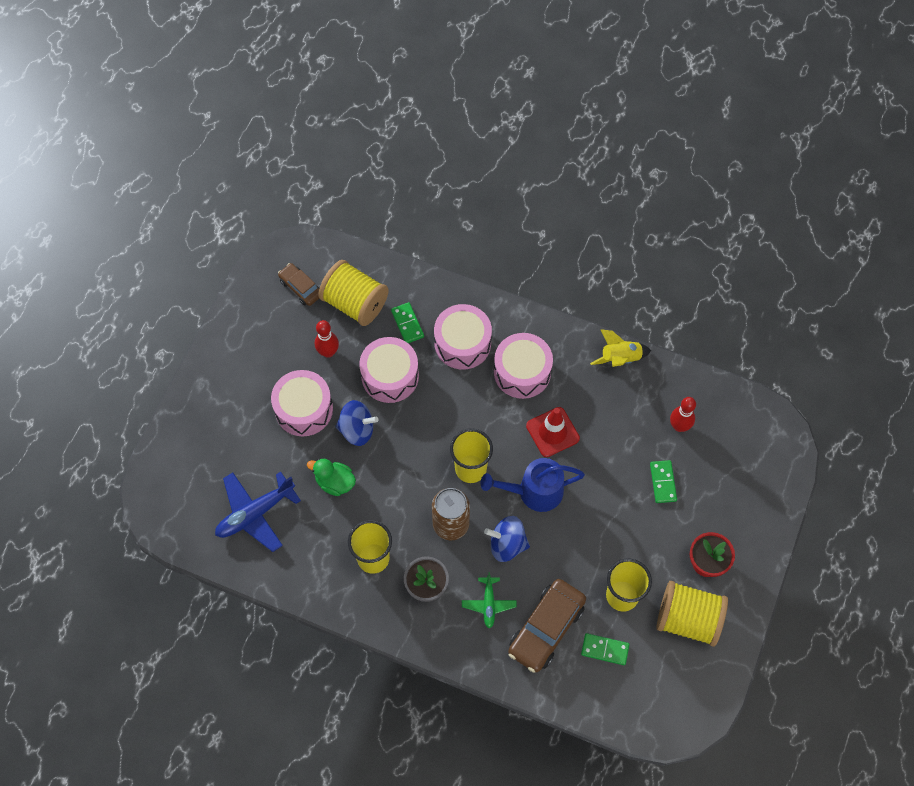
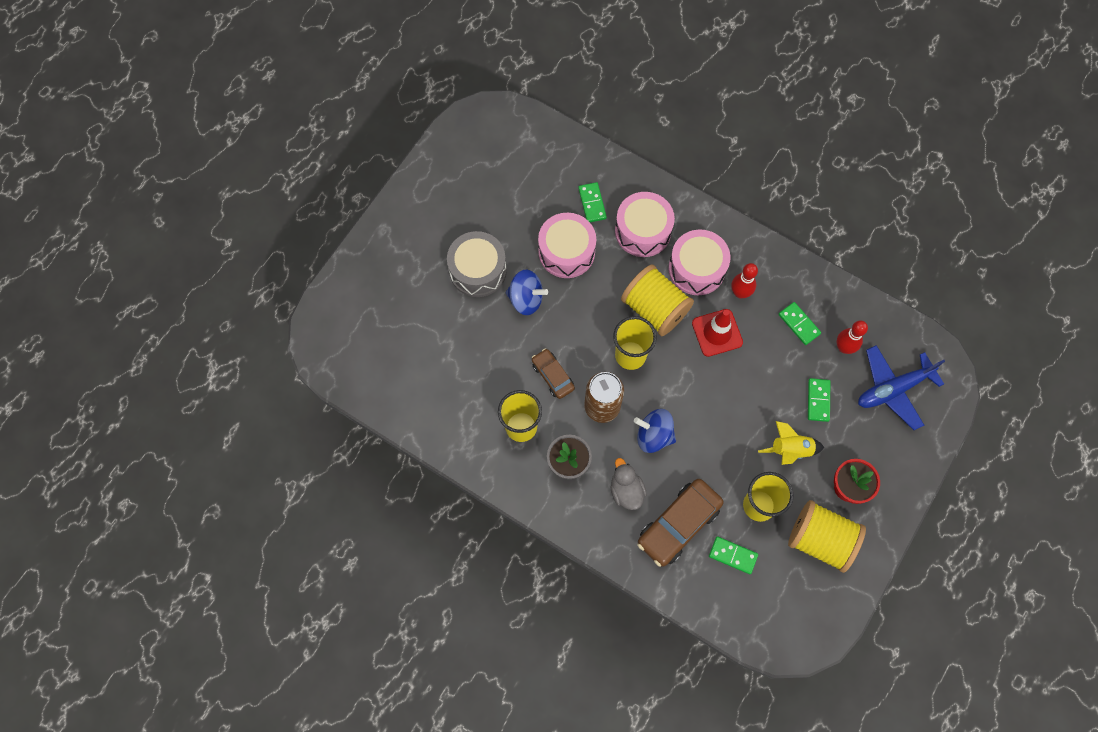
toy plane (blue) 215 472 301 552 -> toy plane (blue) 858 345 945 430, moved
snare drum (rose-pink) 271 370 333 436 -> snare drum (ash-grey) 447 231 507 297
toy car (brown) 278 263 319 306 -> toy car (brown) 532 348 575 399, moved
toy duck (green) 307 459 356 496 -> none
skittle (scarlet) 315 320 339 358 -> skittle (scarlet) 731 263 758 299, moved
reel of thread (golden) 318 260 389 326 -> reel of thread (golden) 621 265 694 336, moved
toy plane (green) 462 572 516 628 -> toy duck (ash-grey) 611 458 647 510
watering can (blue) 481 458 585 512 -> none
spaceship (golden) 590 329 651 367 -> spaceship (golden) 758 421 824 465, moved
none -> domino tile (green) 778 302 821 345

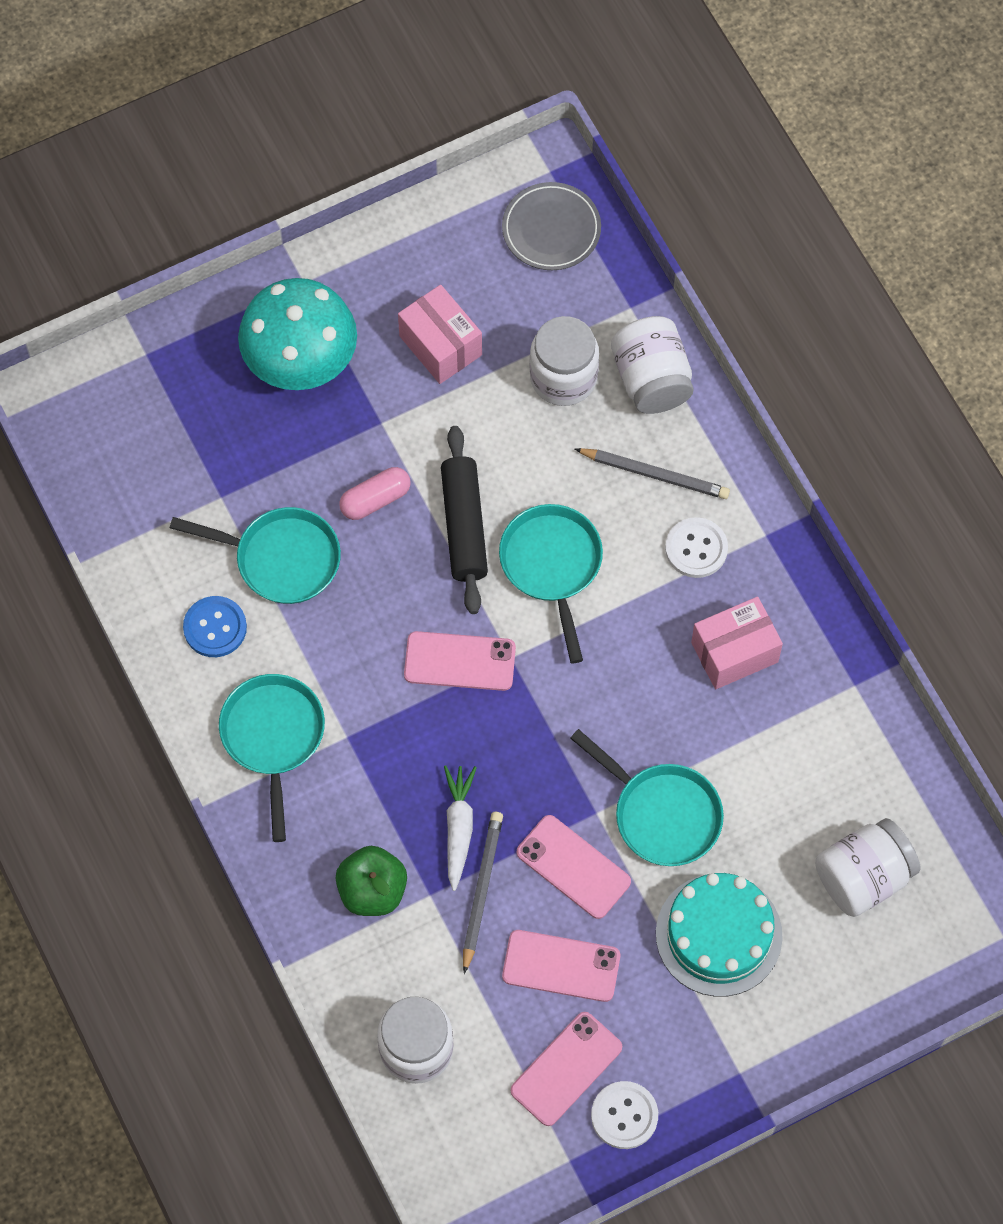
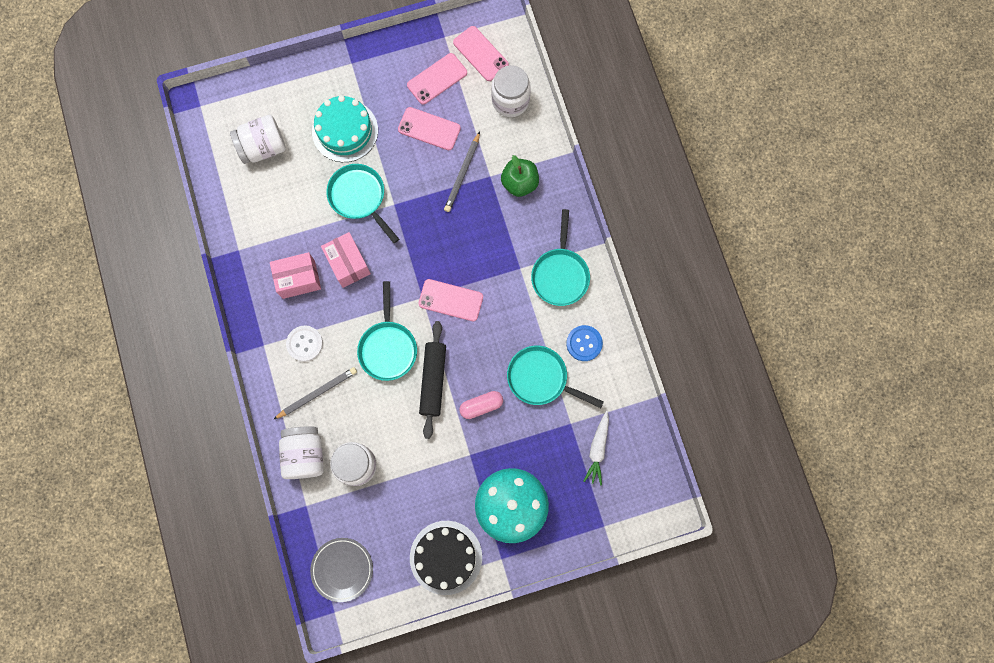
box (rose-pink) 398 285 482 384 -> box (rose-pink) 321 232 371 288, moved
root vegetable (pure white) 444 765 477 891 -> root vegetable (pure white) 583 411 609 485, moved
smartphone (rose-pink) 517 815 631 919 -> smartphone (rose-pink) 453 26 509 81, moved
lead pencil (ash-grey) 575 448 730 499 -> lead pencil (ash-grey) 273 367 357 420, 120 degrees clockwise
shirt button (pure white) 591 1081 658 1149 -> none
none -> gateau (ebony) 410 521 482 595

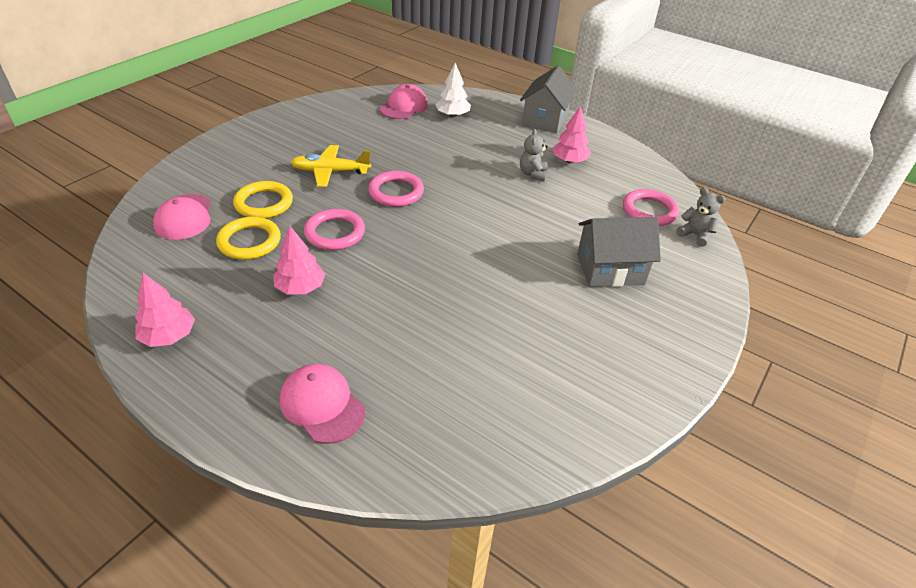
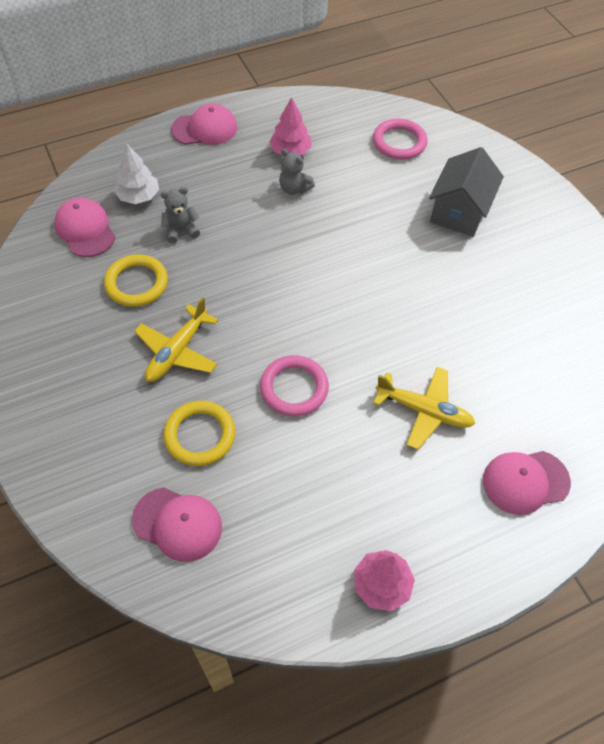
ring (golden) 216 217 281 260 -> ring (golden) 104 254 168 307, moved
toy tree (rose-pink) 273 226 326 295 -> none
ring (rose-pink) 368 171 424 207 -> none
house (ash-grey) 520 65 577 133 -> cap (rose-pink) 171 104 237 145
teddy (ash-grey) 676 188 726 247 -> teddy (ash-grey) 161 187 200 243, moved
none -> toy plane (golden) 373 367 475 449

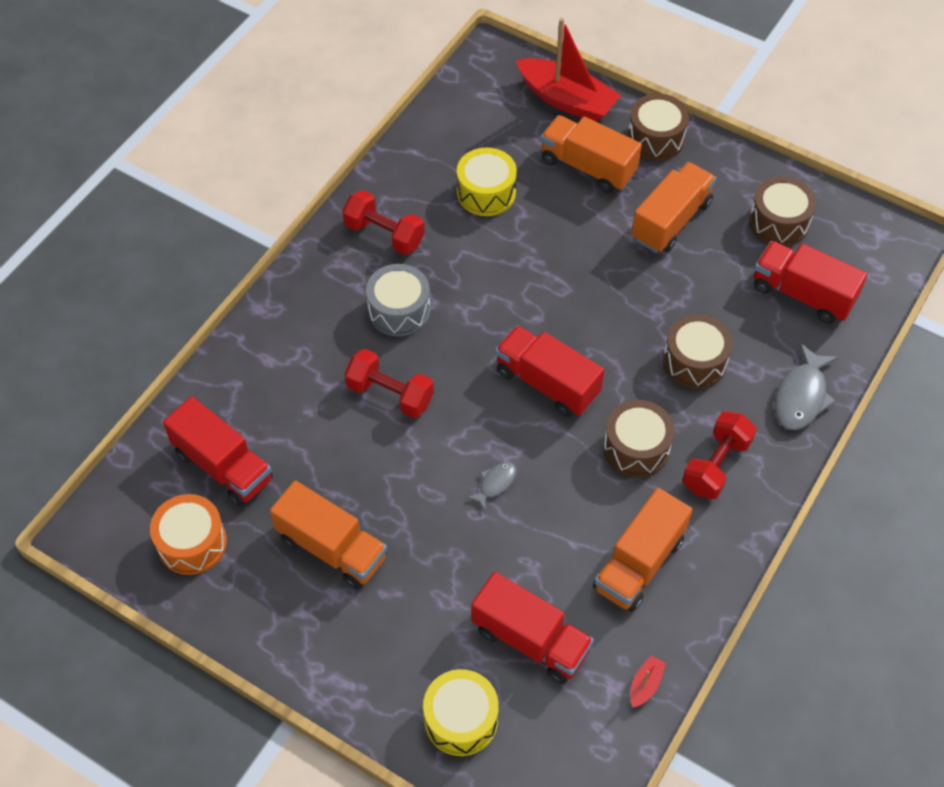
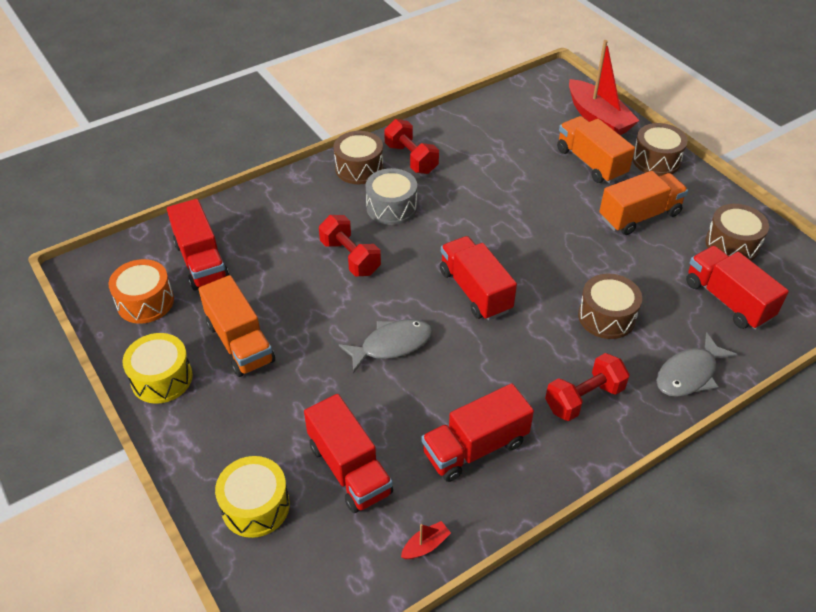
snare drum (golden) 457 147 517 216 -> snare drum (golden) 123 333 193 404, moved
fish (ash-grey) 467 462 516 511 -> fish (ash-grey) 339 319 433 373, x1.83
toy truck (orange-coloured) 593 488 693 612 -> toy truck (scarlet) 422 383 534 482
snare drum (brown) 603 400 674 477 -> snare drum (brown) 334 131 384 184, moved

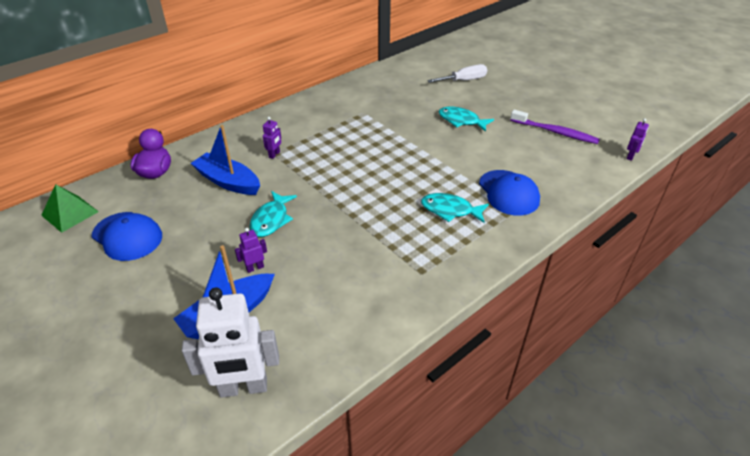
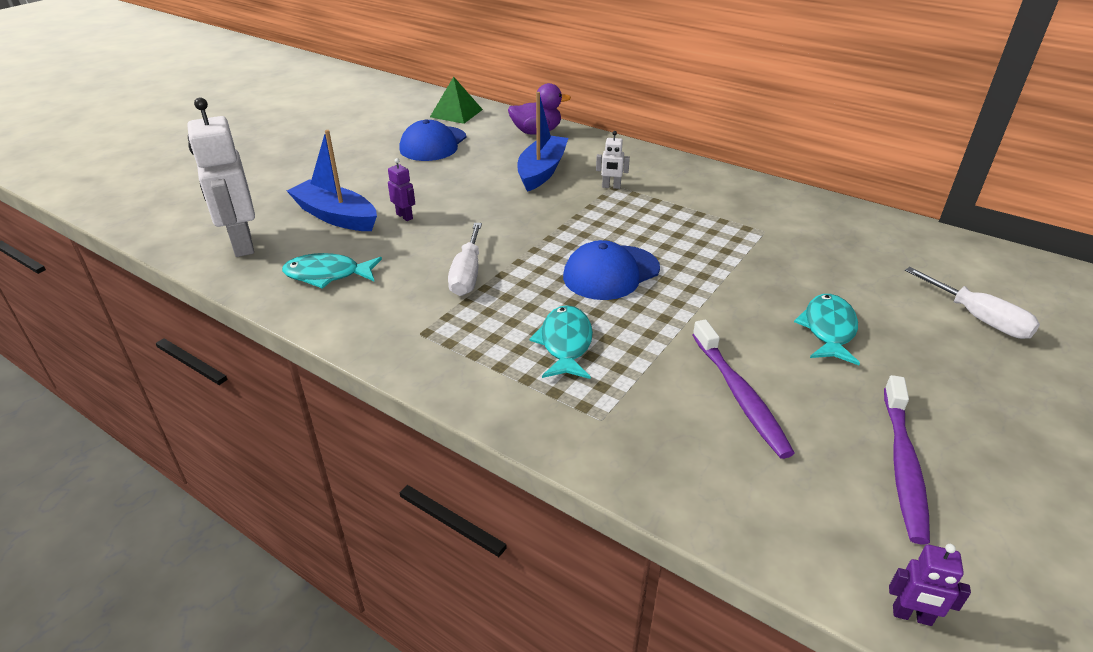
fish (turquoise) 249 191 297 237 -> fish (turquoise) 282 253 382 289, moved
robot (purple) 263 117 281 159 -> robot (pure white) 596 131 630 189
cap (blue) 479 170 540 216 -> cap (blue) 563 240 660 300, moved
none -> screwdriver (pure white) 448 223 482 296
none -> dental brush (purple) 693 320 795 459

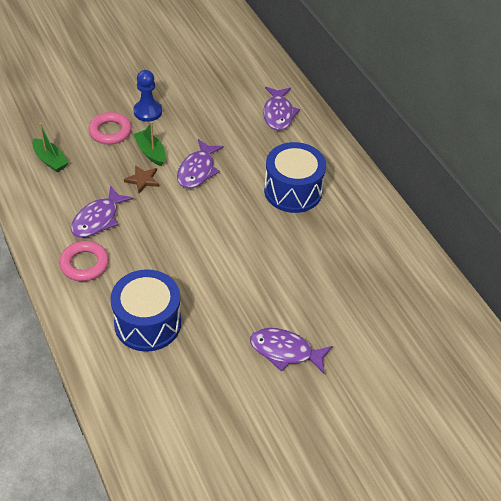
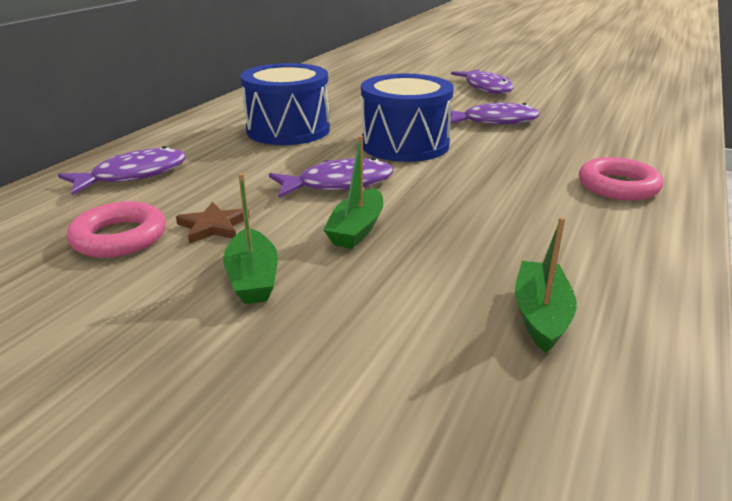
fish (purple) 71 186 134 238 -> fish (purple) 451 103 540 125, moved
ring (rose-pink) 88 112 131 145 -> ring (rose-pink) 67 201 166 258, moved
snare drum (blue) 110 269 181 352 -> snare drum (blue) 361 74 454 162, moved
five-pointed star (brown) 124 165 159 193 -> five-pointed star (brown) 176 202 249 244, moved
chess pawn (blue) 133 70 162 122 -> sailboat (green) 223 173 278 304

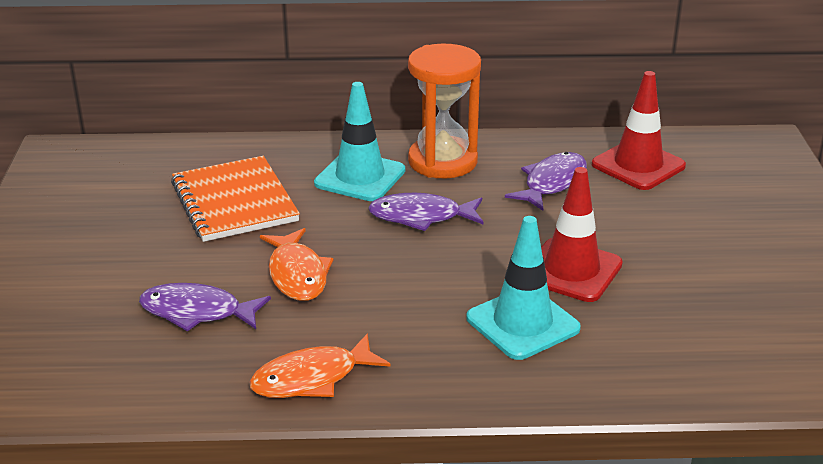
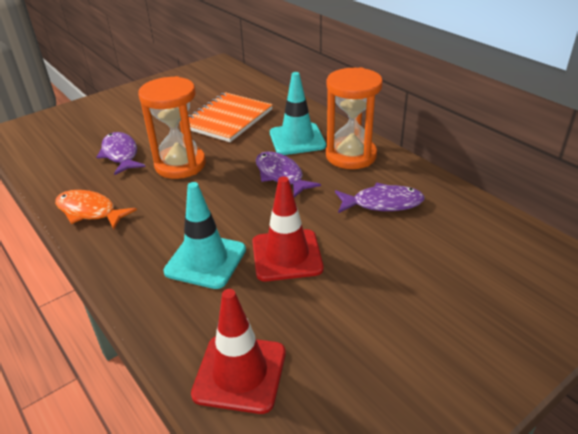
fish (orange-coloured) 260 228 334 301 -> sand timer (orange-coloured) 138 76 206 179
road cone (scarlet) 592 71 686 190 -> road cone (scarlet) 191 289 286 414, moved

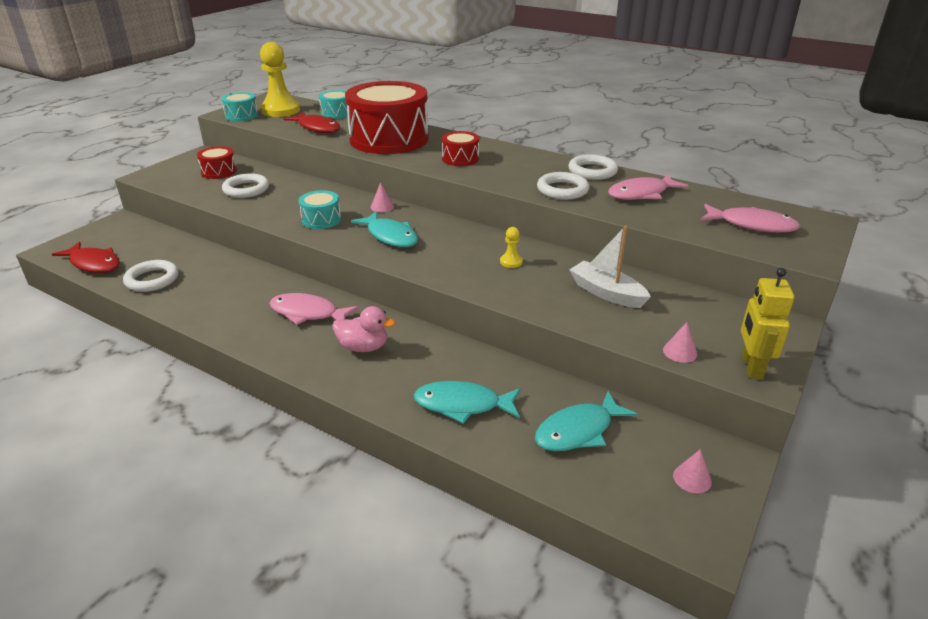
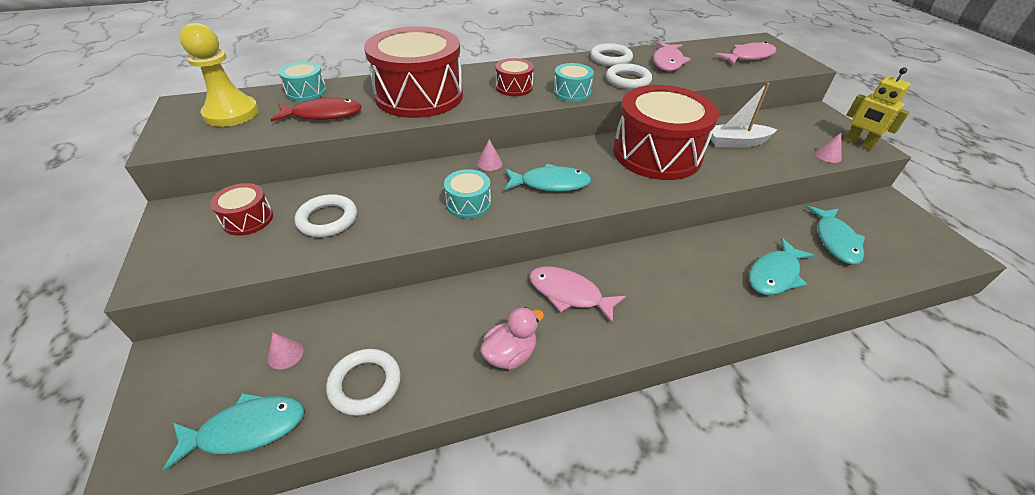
fish (scarlet) 52 242 120 273 -> fish (turquoise) 162 393 305 471
snare drum (turquoise) 221 92 258 121 -> snare drum (turquoise) 553 63 594 102, moved
fish (rose-pink) 269 293 359 325 -> fish (rose-pink) 529 266 626 324, 60 degrees clockwise
toy duck (rose-pink) 333 306 396 352 -> toy duck (rose-pink) 480 307 544 370, moved
chess pawn (golden) 500 227 523 268 -> snare drum (scarlet) 613 85 719 180
solid cone (rose-pink) 673 449 712 493 -> solid cone (rose-pink) 268 333 303 369, moved

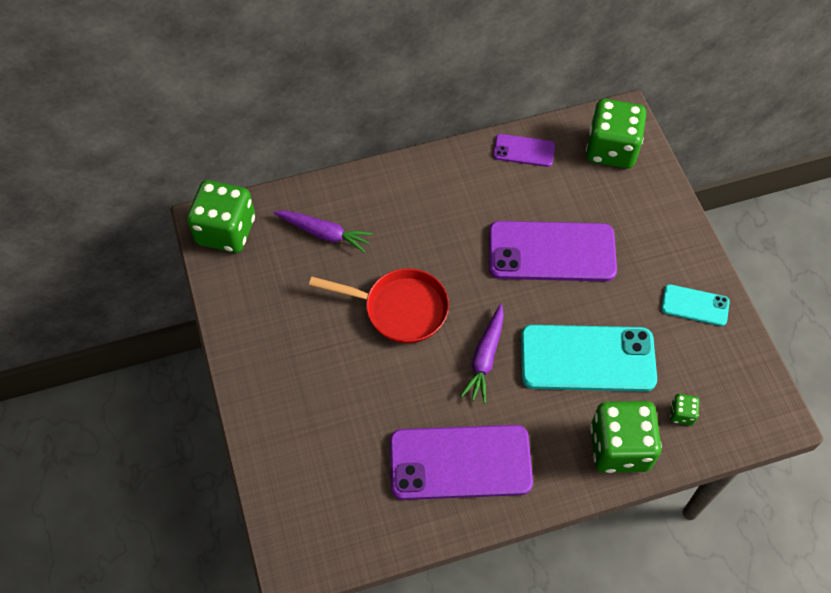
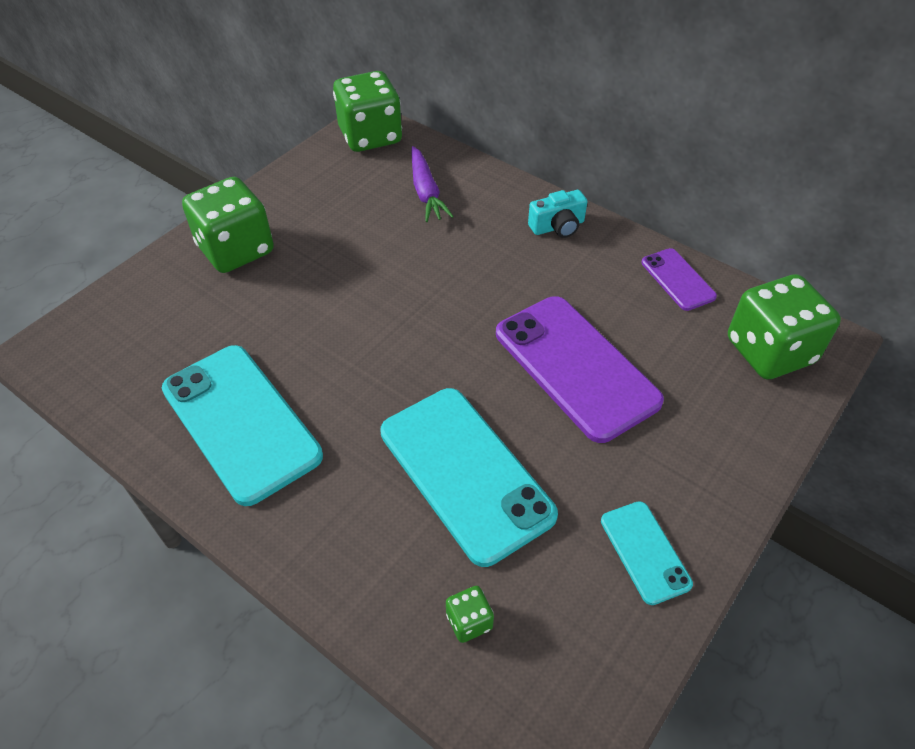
skillet (scarlet) 309 268 449 344 -> none
smartphone (purple) 390 425 533 500 -> smartphone (turquoise) 162 345 323 506
root vegetable (purple) 460 304 504 404 -> none
game die (green) 590 401 662 473 -> game die (green) 182 177 274 273, moved
none -> photo camera (turquoise) 528 190 587 238

